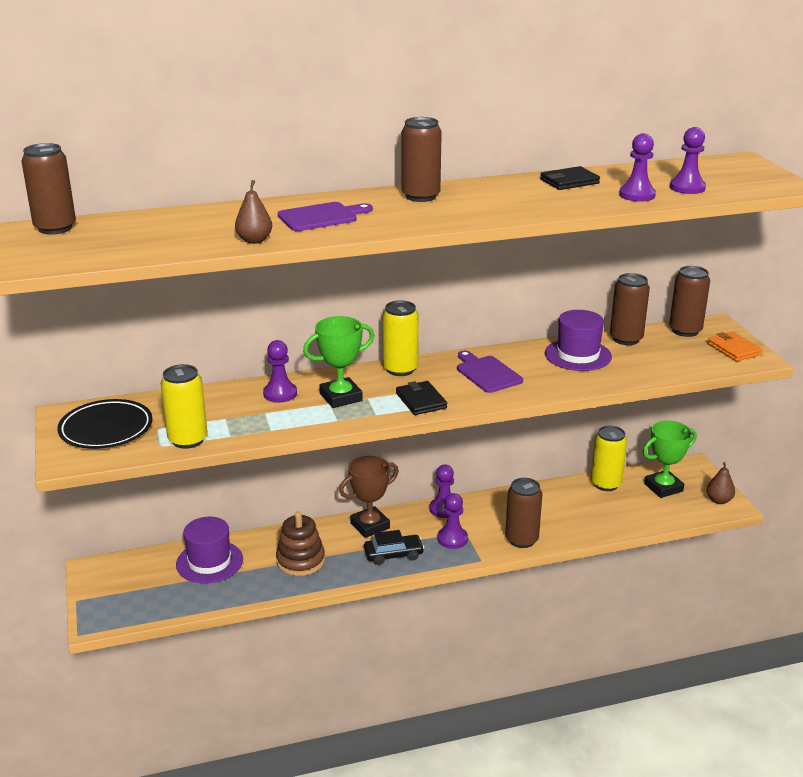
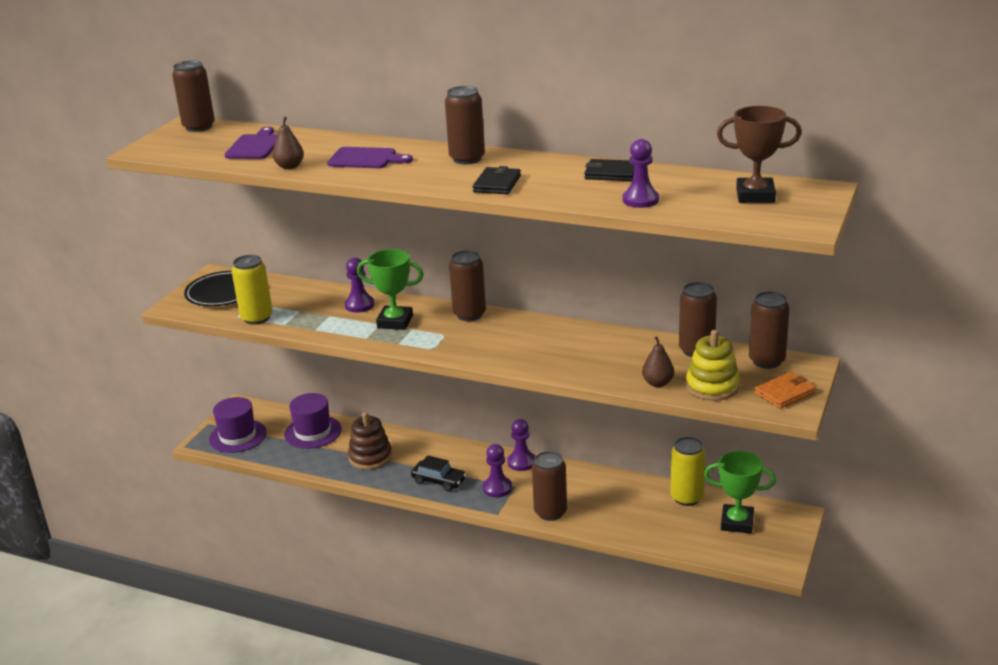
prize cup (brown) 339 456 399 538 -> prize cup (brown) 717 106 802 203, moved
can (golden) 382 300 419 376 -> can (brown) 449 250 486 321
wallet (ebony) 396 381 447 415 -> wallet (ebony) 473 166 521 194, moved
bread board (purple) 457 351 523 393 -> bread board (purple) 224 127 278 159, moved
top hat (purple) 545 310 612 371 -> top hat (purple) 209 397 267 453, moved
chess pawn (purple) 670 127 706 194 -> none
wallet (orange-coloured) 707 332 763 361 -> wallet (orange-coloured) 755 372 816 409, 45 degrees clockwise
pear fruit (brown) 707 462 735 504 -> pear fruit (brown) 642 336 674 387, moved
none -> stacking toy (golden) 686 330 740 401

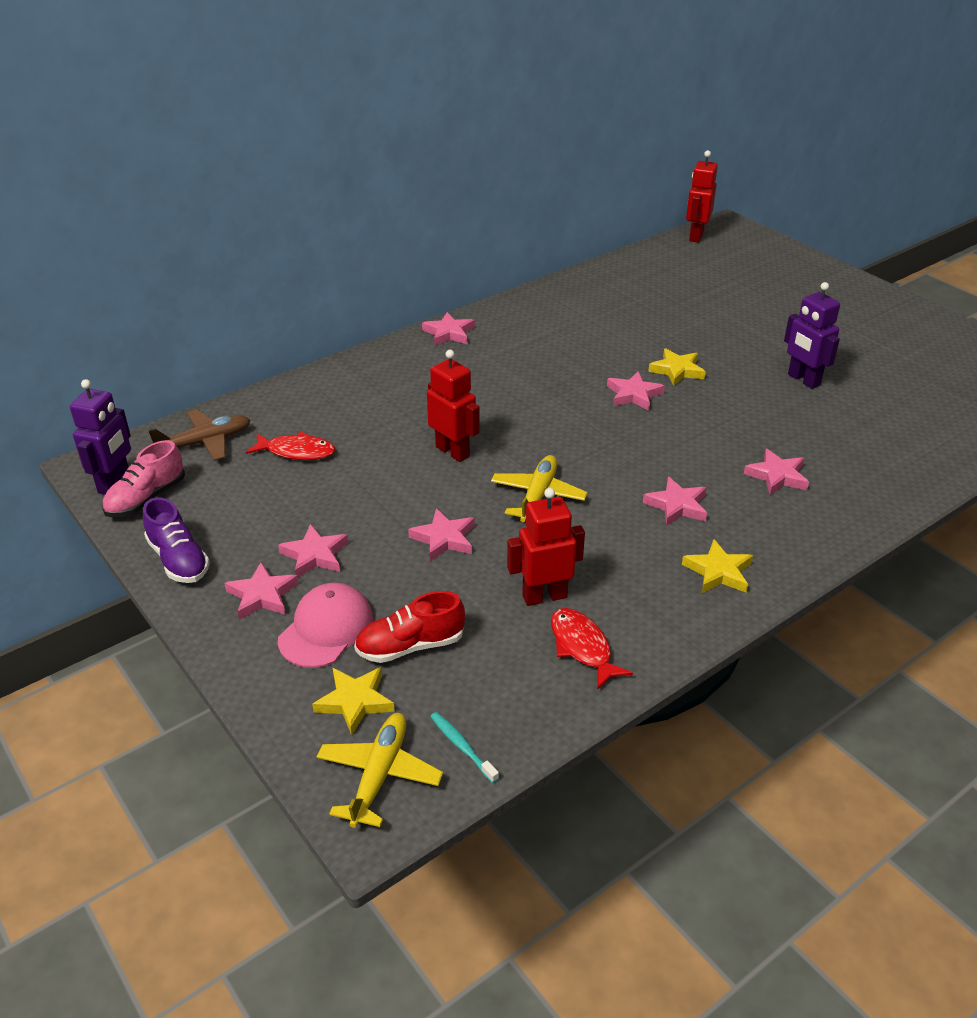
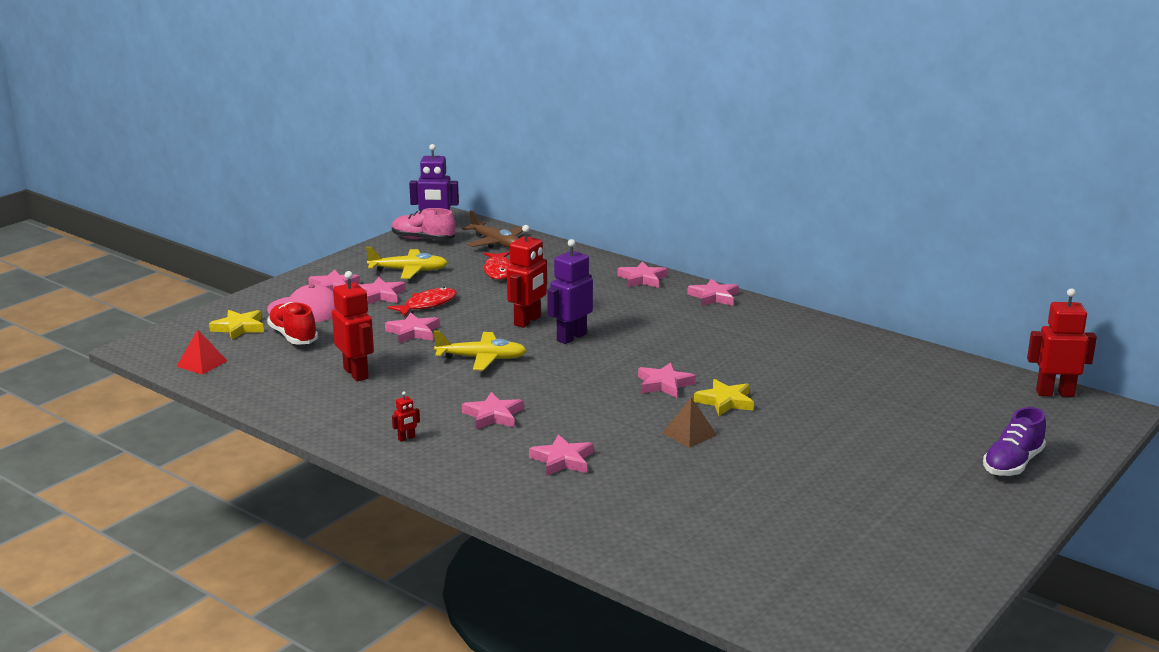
sneaker (purple) 143 497 210 583 -> sneaker (purple) 983 407 1046 476, moved
toy plane (golden) 317 713 443 828 -> toy plane (golden) 366 247 448 279, moved
dental brush (turquoise) 430 712 499 783 -> pyramid shape (scarlet) 176 330 227 375
fish (scarlet) 551 608 633 690 -> fish (scarlet) 387 287 457 317, moved
five-pointed star (golden) 682 539 753 593 -> robot (scarlet) 392 391 420 442
robot (purple) 784 282 840 389 -> robot (purple) 547 239 593 344, moved
none -> five-pointed star (rose-pink) 618 261 668 288
none -> pyramid shape (brown) 663 397 717 448

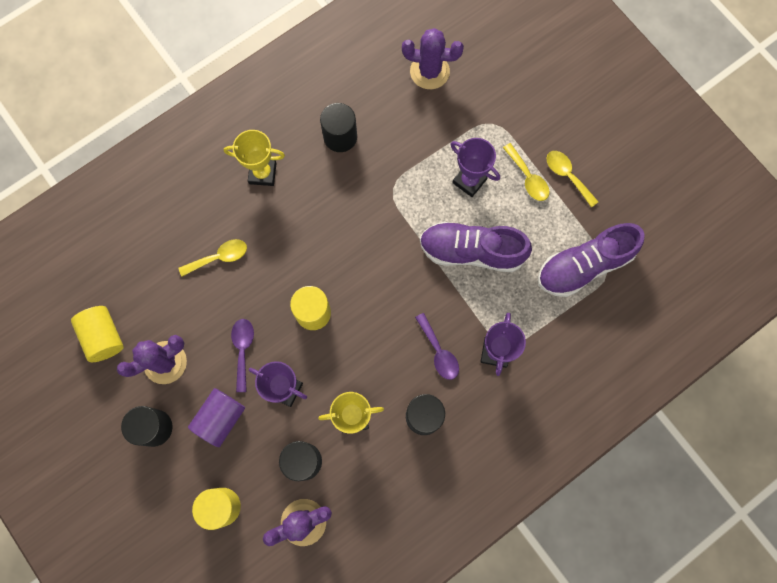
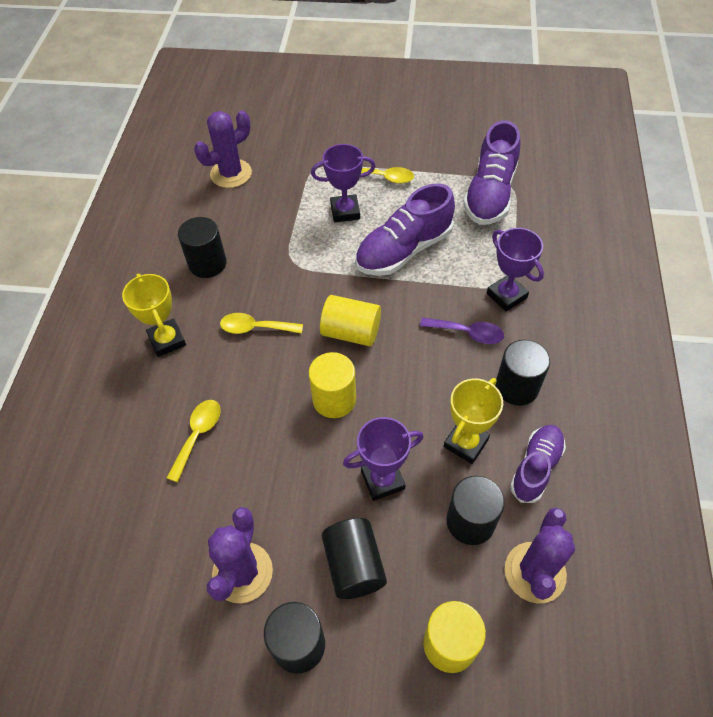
cylinder shape (golden) 71 306 124 362 -> cylinder shape (golden) 320 295 381 346, moved
cylinder shape (purple) 188 388 245 447 -> cylinder shape (ebony) 322 518 387 599
prize cup (golden) 224 130 285 186 -> prize cup (golden) 122 274 186 357, 75 degrees counterclockwise
tablespoon (purple) 231 319 254 392 -> none
tablespoon (golden) 546 151 598 208 -> tablespoon (golden) 220 313 303 334, moved
none -> sneaker (purple) 510 425 566 503

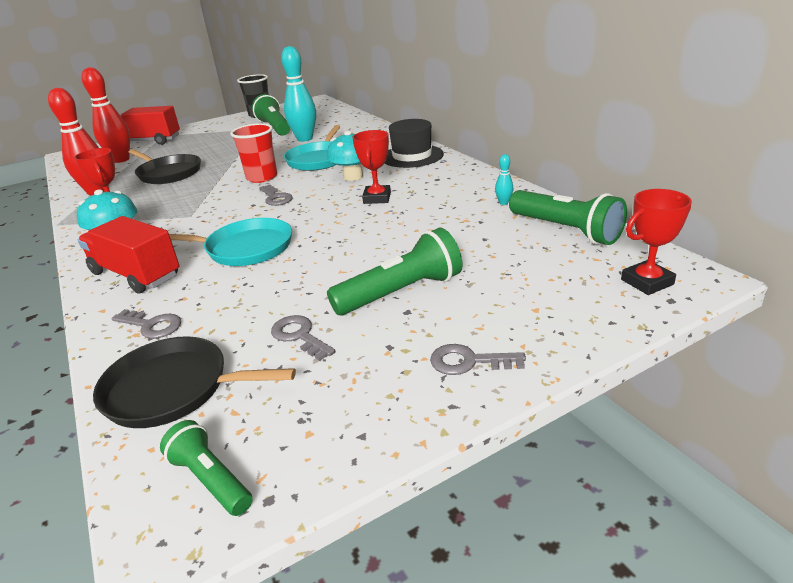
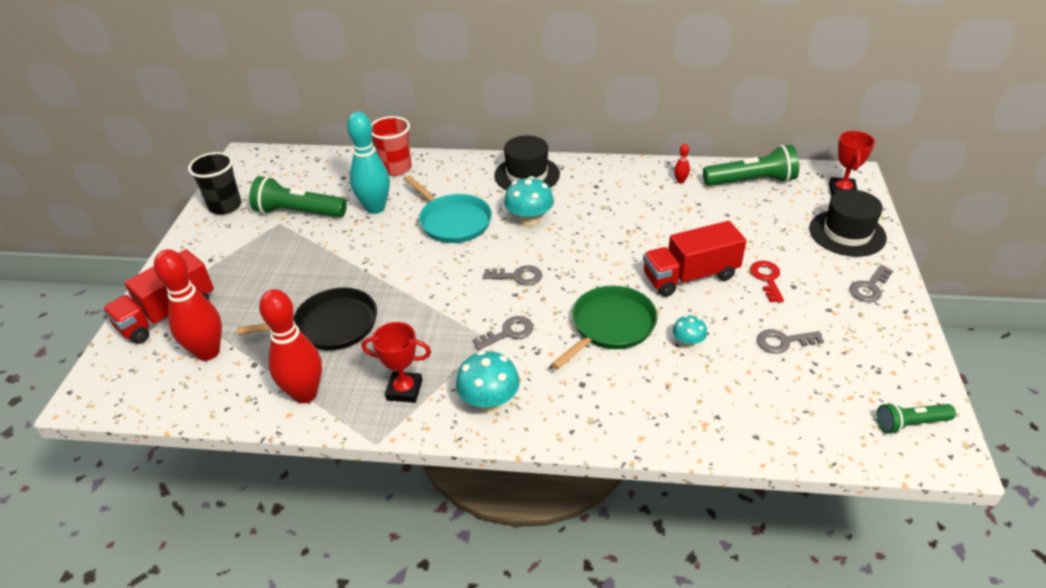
toy truck (scarlet) 78 216 179 294 -> toy truck (scarlet) 643 221 747 297, moved
skillet (ebony) 93 336 296 428 -> none
latchkey (ash-grey) 111 309 181 339 -> latchkey (ash-grey) 473 316 533 350, moved
skillet (turquoise) 169 218 292 266 -> skillet (green) 551 285 658 369
cup (scarlet) 230 123 277 183 -> cup (scarlet) 371 116 411 176, moved
torch (green) 327 227 463 315 -> latchkey (scarlet) 750 261 784 303
prize cup (scarlet) 352 130 391 204 -> none
skittle (turquoise) 495 154 513 205 -> skittle (scarlet) 674 144 690 184
none -> toadstool (turquoise) 673 315 707 348
none -> top hat (ebony) 809 189 887 257

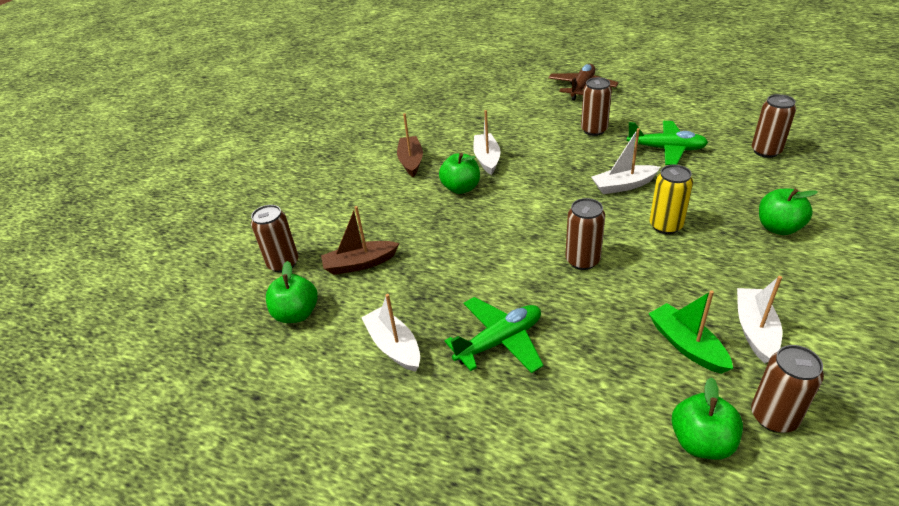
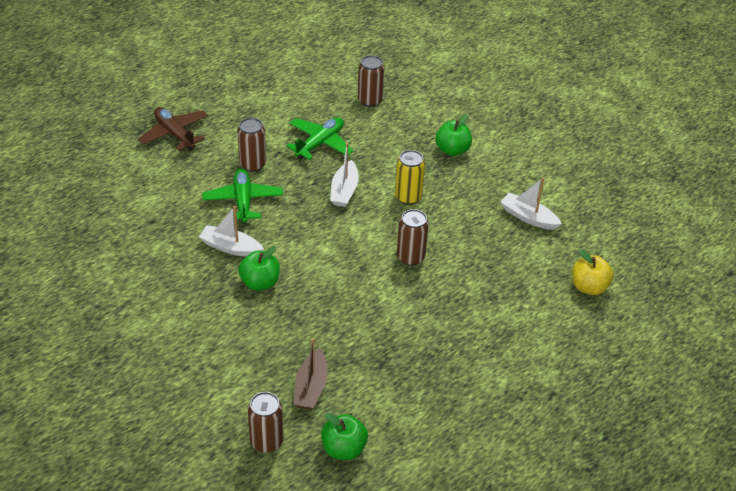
sailboat (pure white) 361 294 420 372 -> none
sailboat (brown) 397 113 423 177 -> none
toy plane (green) 445 297 544 373 -> toy plane (green) 202 168 283 224, moved
sailboat (green) 649 290 733 374 -> none
apple (green) 672 377 743 459 -> apple (golden) 572 250 614 295
can (brown) 751 345 824 433 -> none

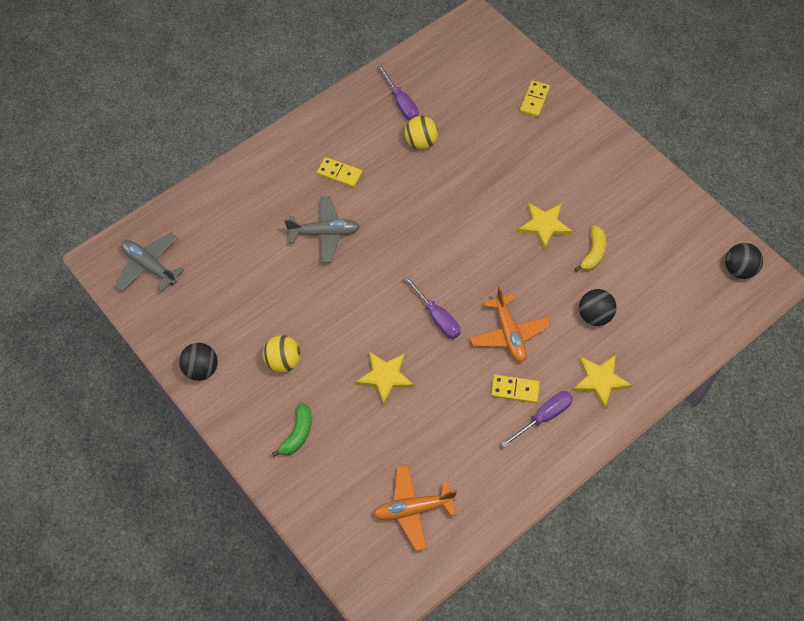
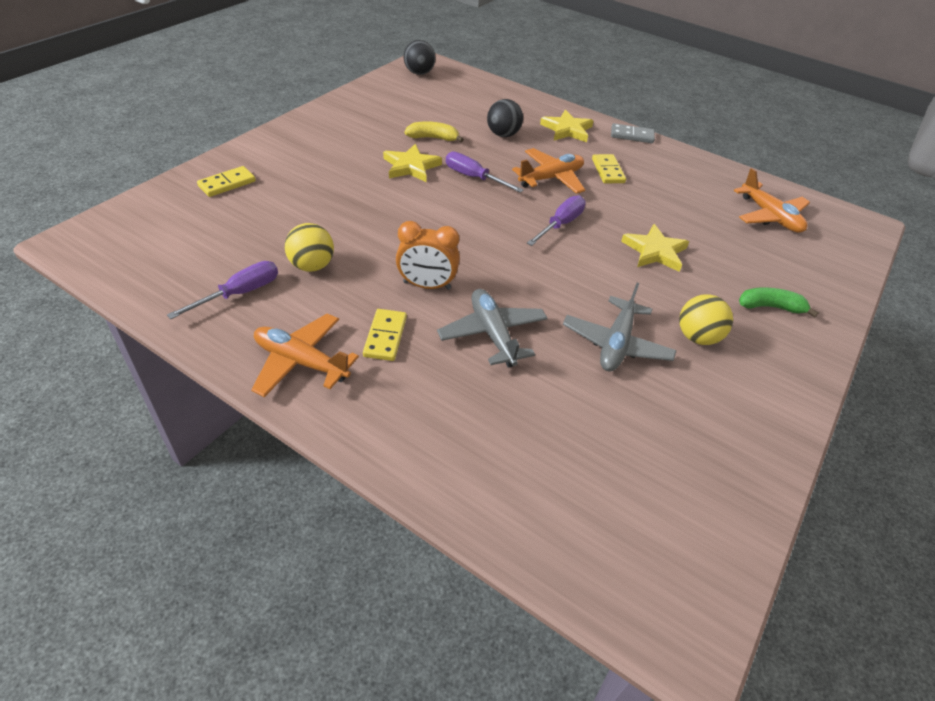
toy plane (ash-grey) 115 233 184 292 -> toy plane (ash-grey) 563 283 676 372, moved
ball (ebony) 179 343 218 381 -> none
screwdriver (purple) 501 391 573 448 -> screwdriver (purple) 446 152 523 193, moved
domino tile (golden) 520 80 550 117 -> domino tile (golden) 197 166 256 197, 45 degrees counterclockwise
none -> toy plane (orange-coloured) 251 313 359 397
none -> alarm clock (orange-coloured) 396 221 460 289
none -> domino tile (ash-grey) 611 123 655 143

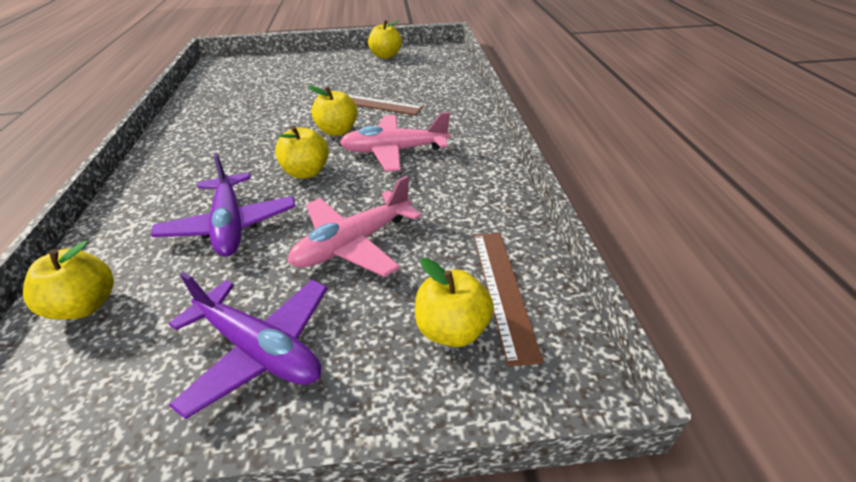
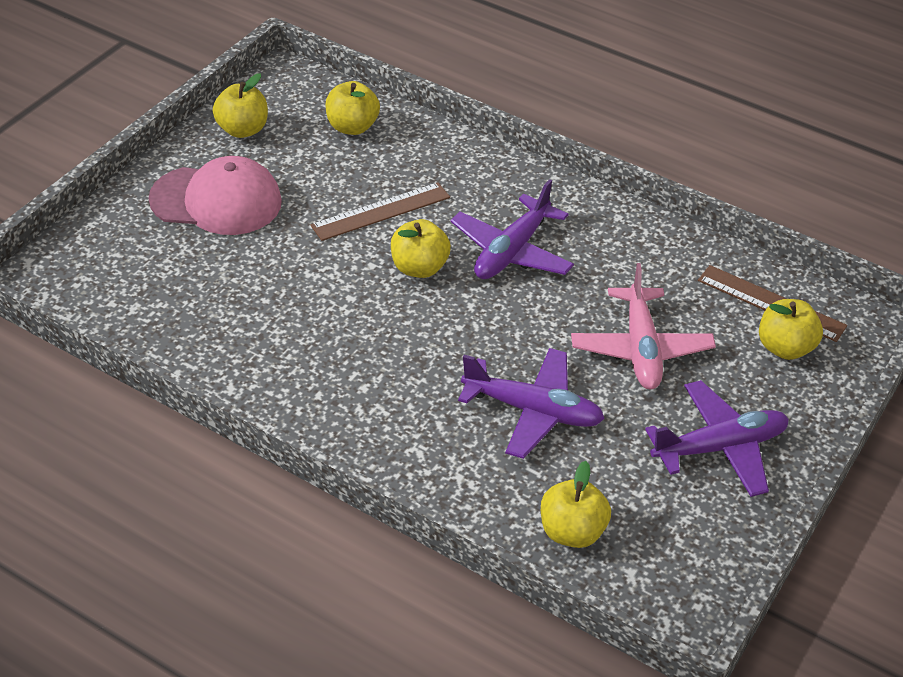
apple (golden) 275 126 329 179 -> apple (golden) 325 81 380 135, moved
toy plane (rose-pink) 340 112 450 172 -> toy plane (purple) 451 179 574 279
none -> cap (rose-pink) 149 156 282 235

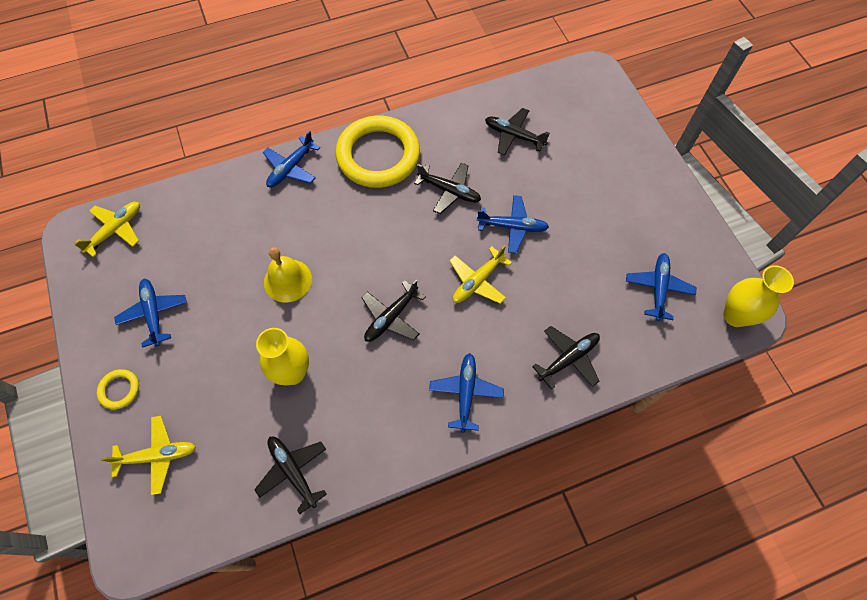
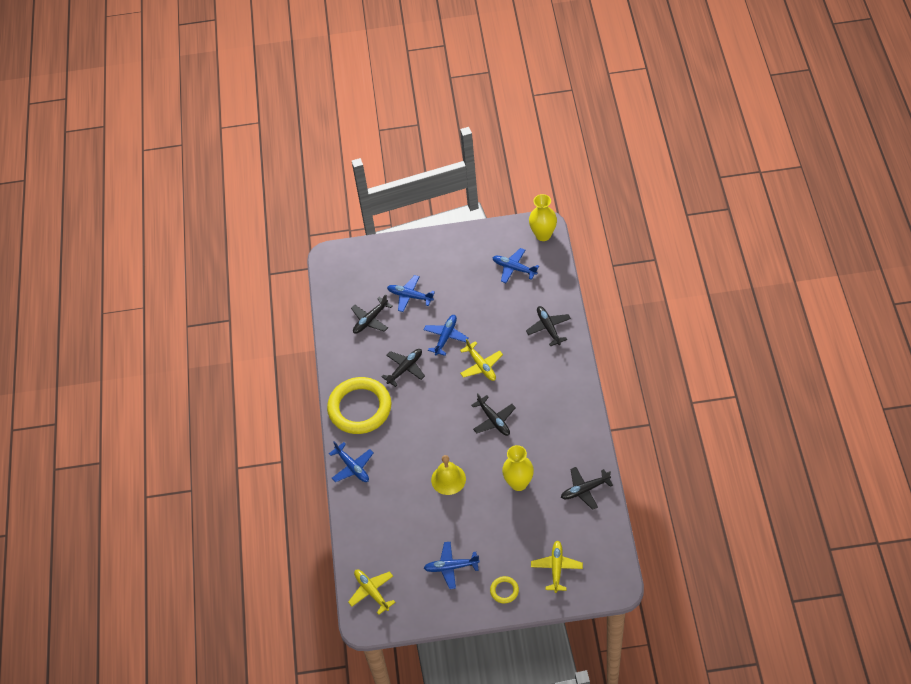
toy plane (blue) 429 353 504 433 -> toy plane (blue) 387 275 435 312, moved

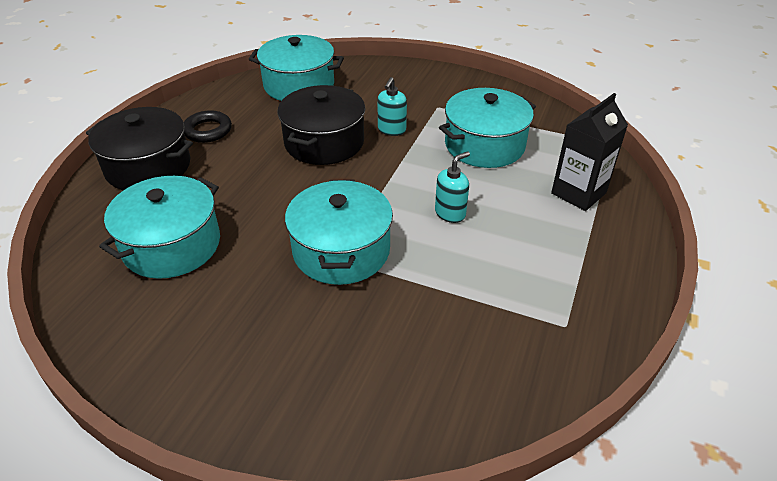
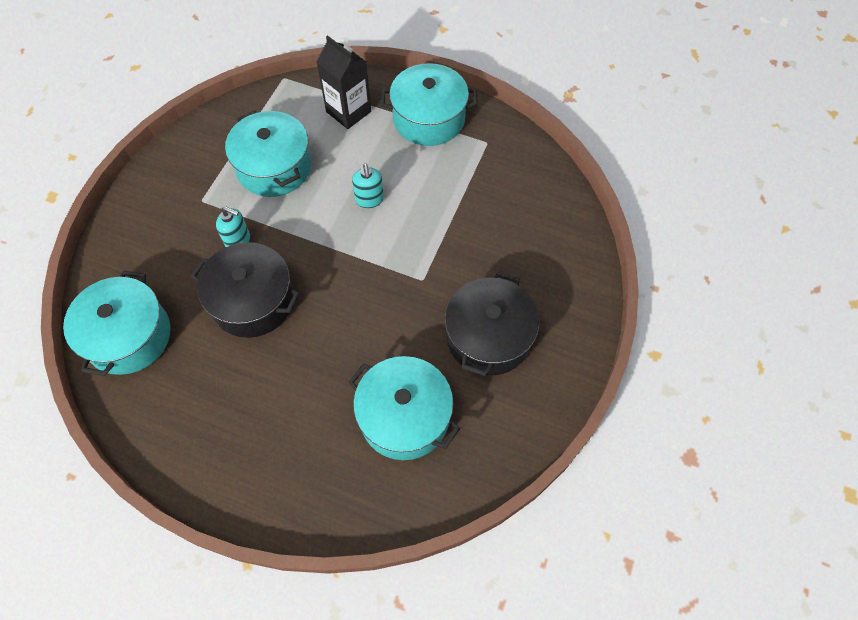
pot (ebony) 86 107 193 190 -> pot (ebony) 445 272 539 376, moved
ring (ebony) 184 110 232 143 -> none
pot (turquoise) 285 180 393 285 -> pot (turquoise) 381 63 477 146, moved
pump bottle (turquoise) 435 151 470 223 -> pump bottle (turquoise) 352 164 384 208, 150 degrees counterclockwise

